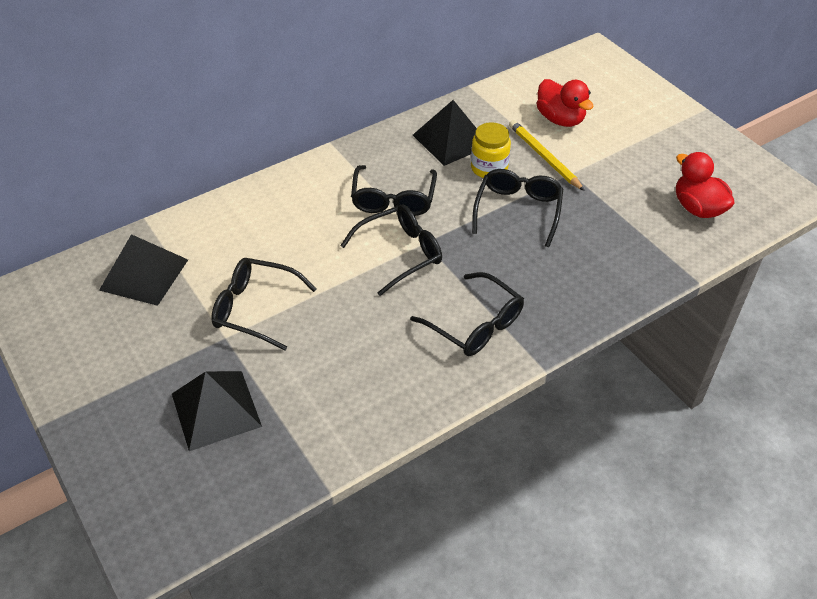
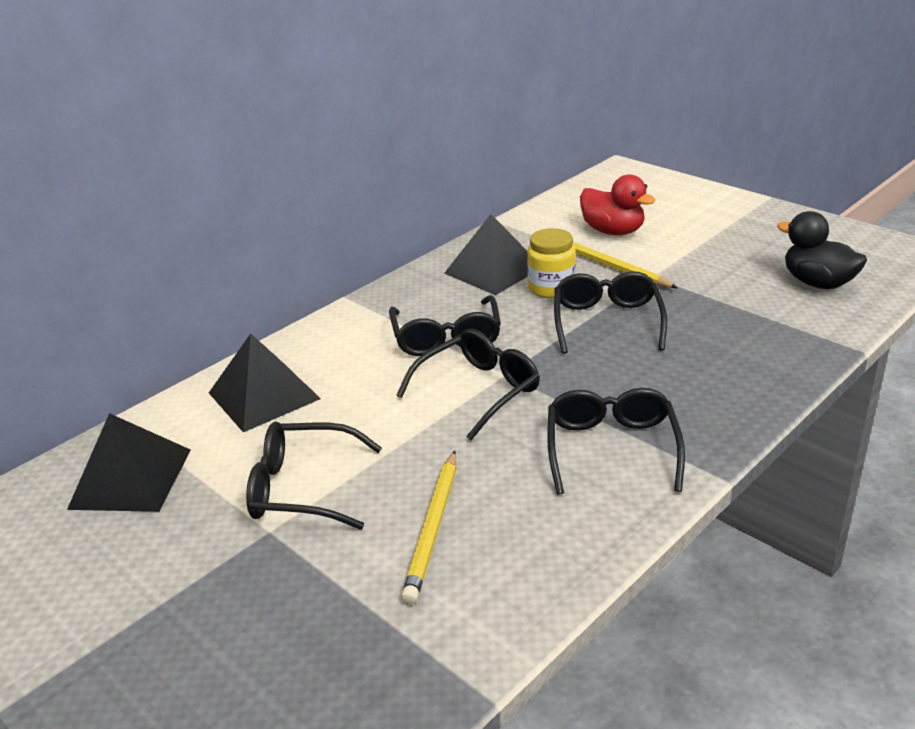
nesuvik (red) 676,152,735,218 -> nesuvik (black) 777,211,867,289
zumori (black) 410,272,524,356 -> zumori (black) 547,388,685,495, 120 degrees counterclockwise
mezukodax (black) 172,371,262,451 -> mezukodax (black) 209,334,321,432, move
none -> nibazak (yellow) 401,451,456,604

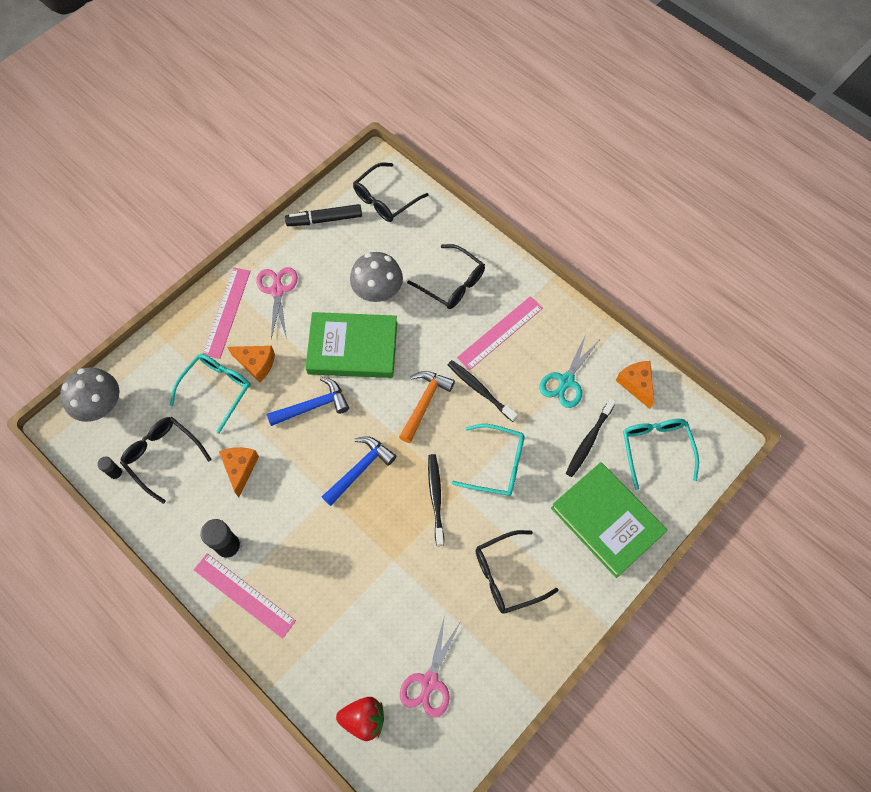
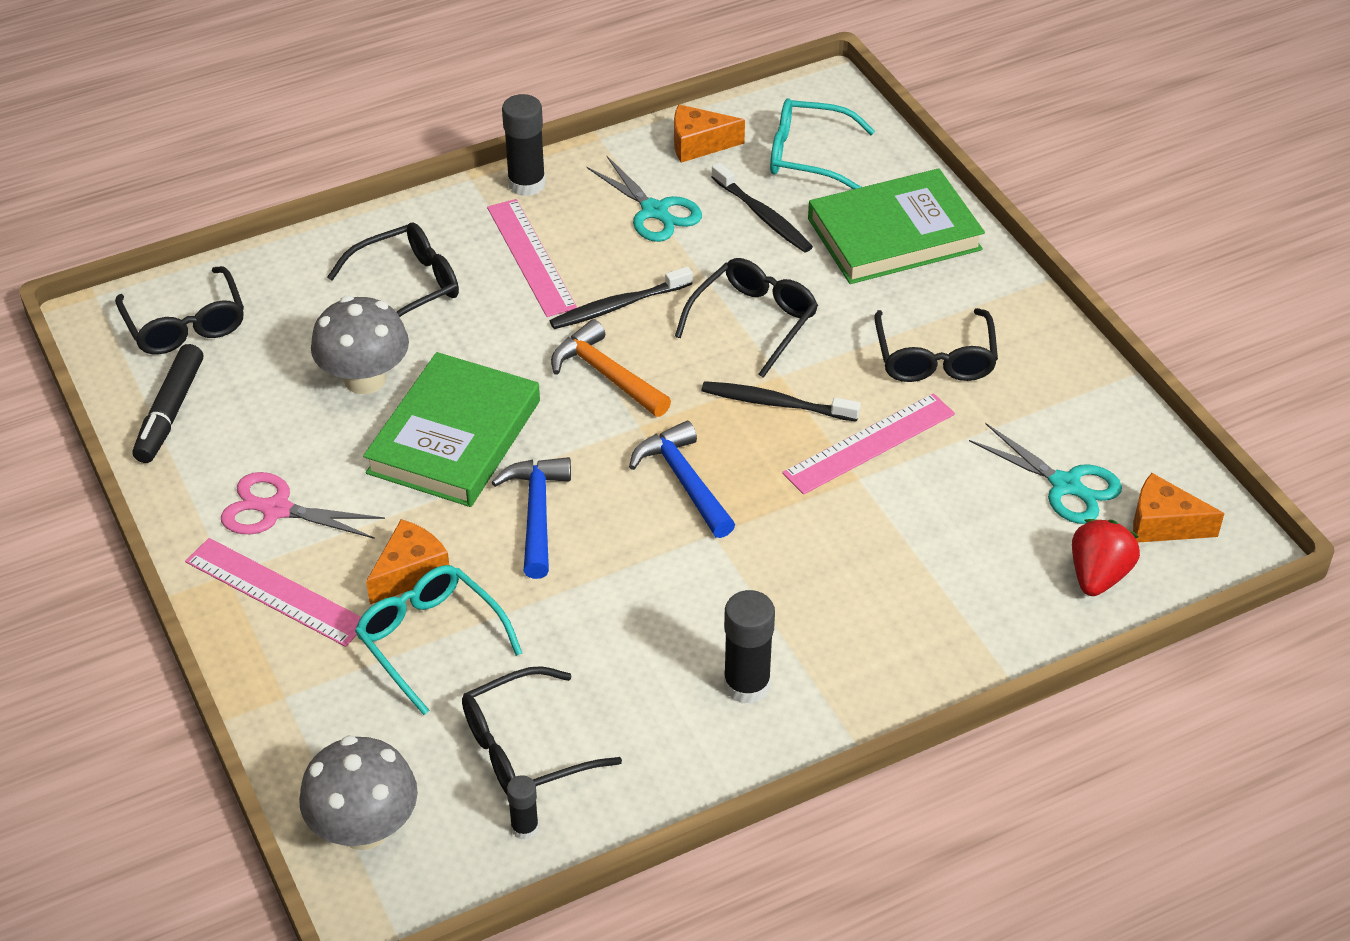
zumori (turquoise) 452,424,525,496 -> zumori (black) 675,258,818,378
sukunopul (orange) 219,447,259,497 -> sukunopul (orange) 1133,473,1225,543, move
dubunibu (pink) 194,553,296,639 -> dubunibu (pink) 782,393,955,495, move
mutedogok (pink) 400,615,461,718 -> mutedogok (turquoise) 969,423,1122,524
none -> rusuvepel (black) 502,94,546,196

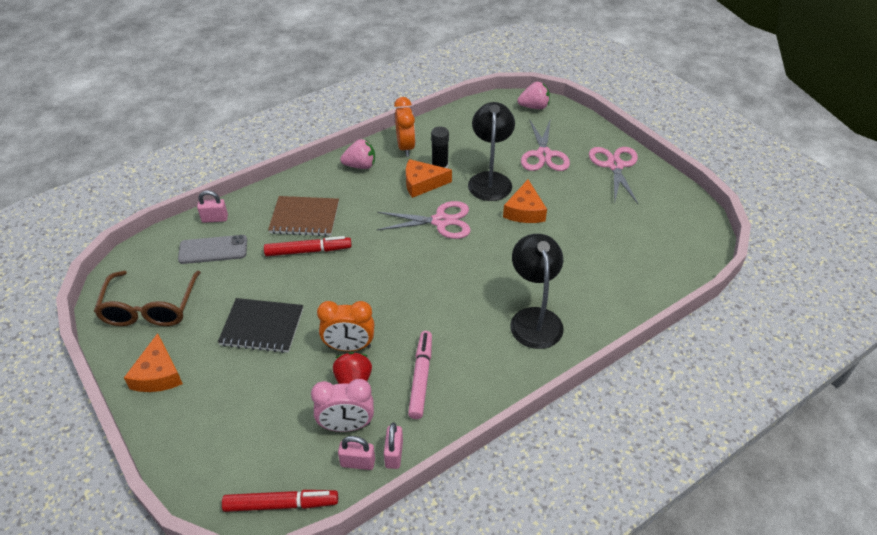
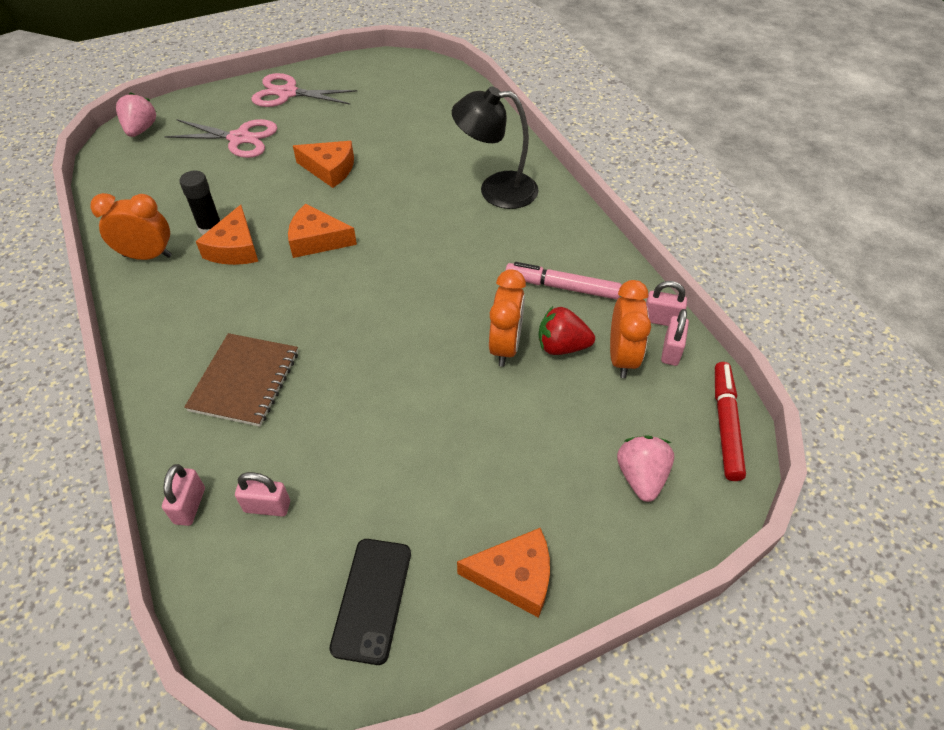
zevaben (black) 468,102,515,201 -> none
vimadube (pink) 340,139,375,169 -> vimadube (pink) 617,435,674,502, move
mutedogok (pink) 377,201,470,239 -> sukunopul (orange) 288,204,357,258
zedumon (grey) 178,235,247,264 -> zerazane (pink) 235,472,290,516
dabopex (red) 264,236,352,256 -> none
zumori (brown) 94,271,201,326 -> zedumon (black) 329,539,411,665
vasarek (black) 218,298,303,353 -> none
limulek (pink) 311,379,374,432 -> limulek (orange) 610,280,651,378

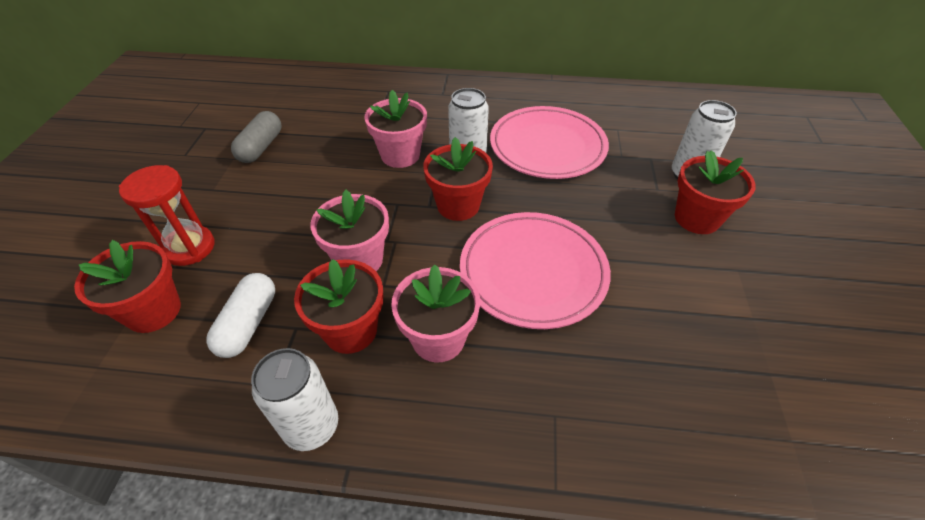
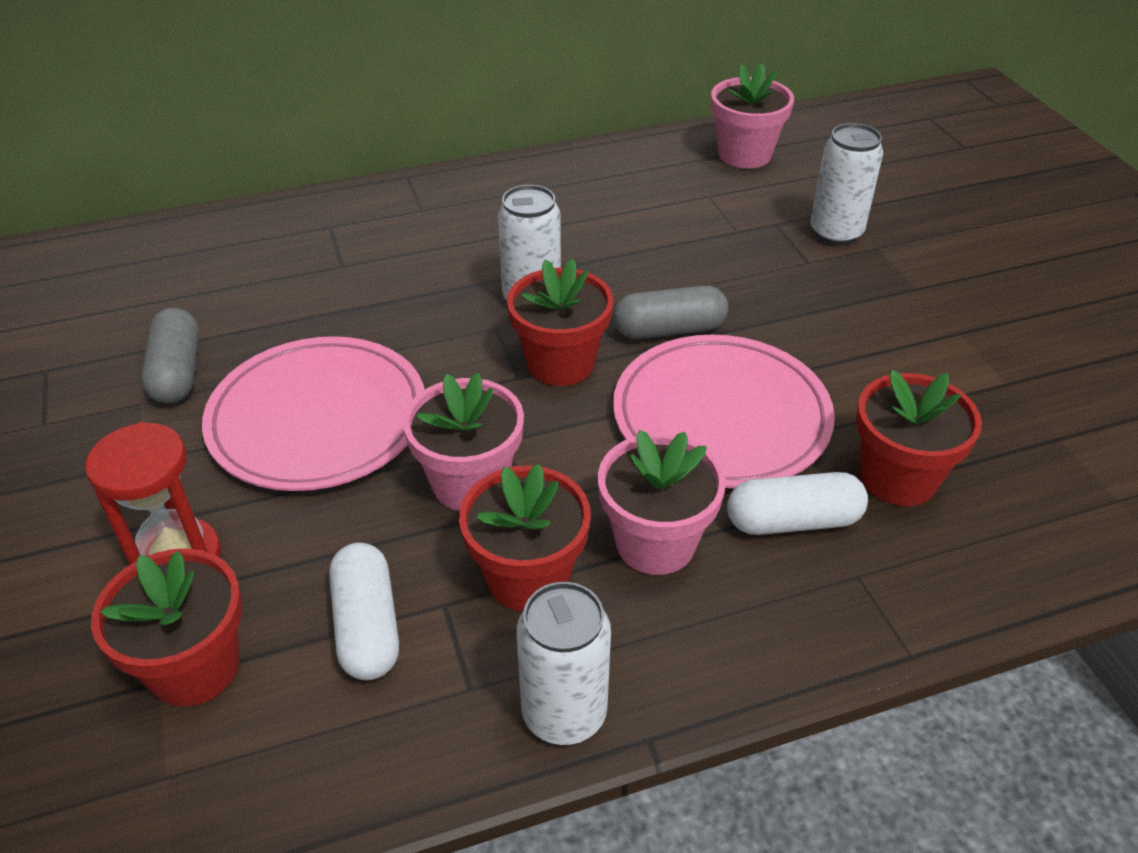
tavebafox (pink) 364,90,427,168 -> tavebafox (pink) 711,64,794,169, move
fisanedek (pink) 490,106,609,179 -> fisanedek (pink) 202,336,425,491, move
tavebafox (red) 675,150,756,234 -> tavebafox (red) 856,370,982,506, move
none -> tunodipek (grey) 613,285,728,339
none -> tunodipek (white) 727,472,868,535

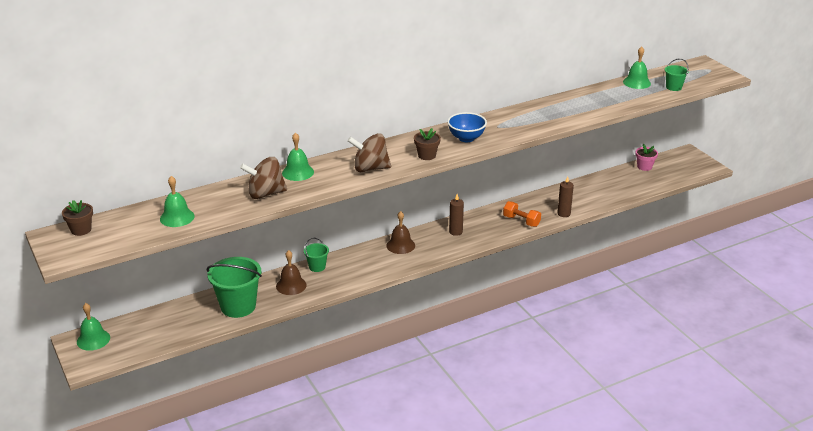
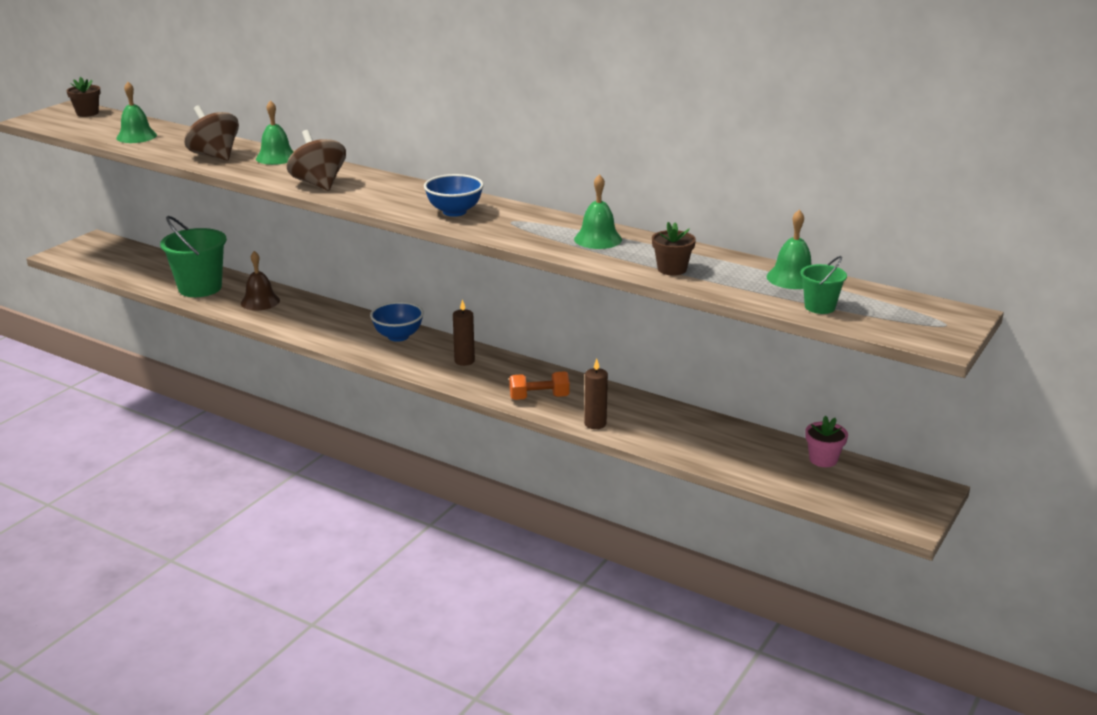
tavebafox (brown) 414,128,441,160 -> tavebafox (brown) 652,222,696,275, move
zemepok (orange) 503,201,541,227 -> zemepok (orange) 509,371,570,400, 75 degrees clockwise
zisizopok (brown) 386,211,415,254 -> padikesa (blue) 370,302,424,342
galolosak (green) 304,238,329,272 -> none
zisizopok (green) 77,303,110,351 -> zisizopok (green) 574,174,622,249, move

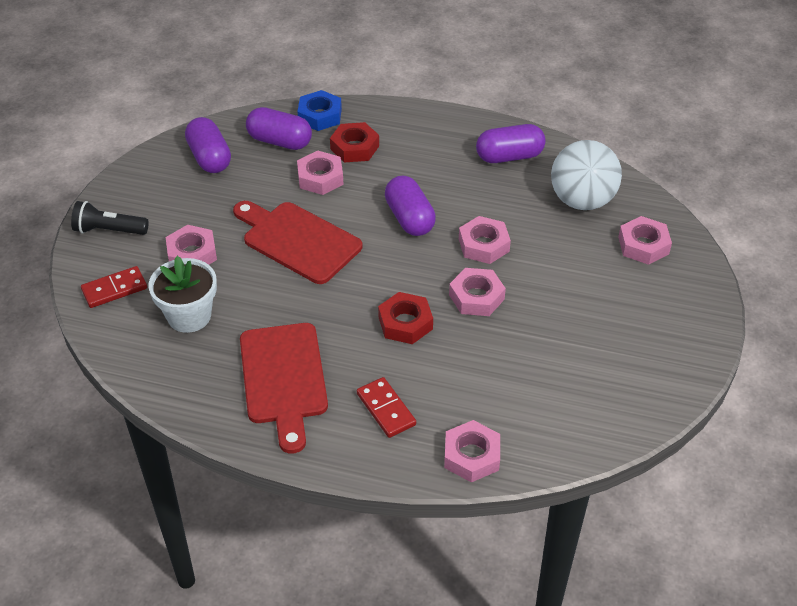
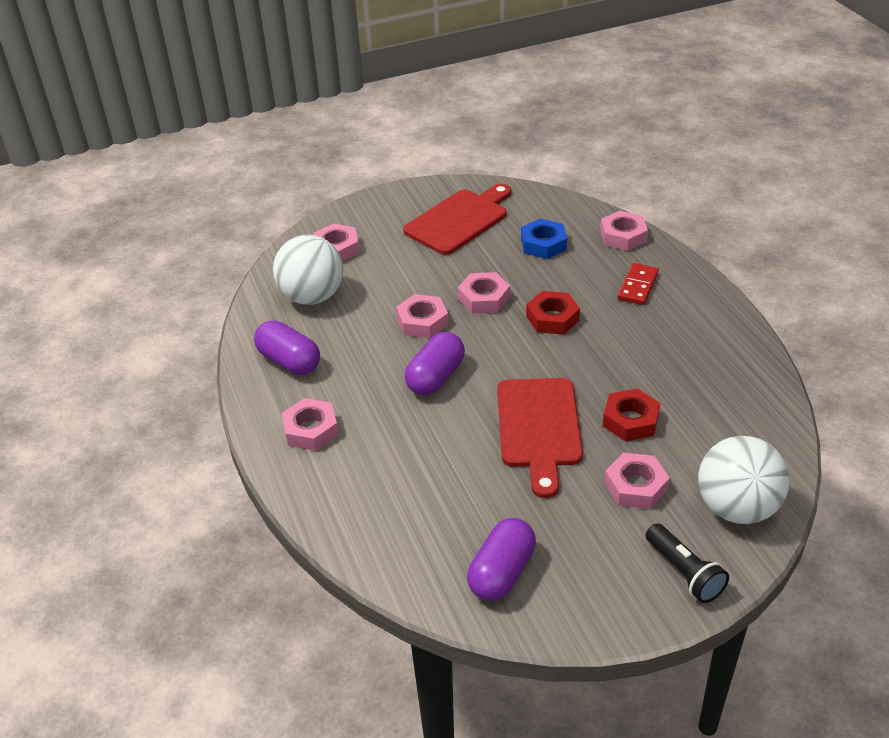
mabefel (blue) 297,90,342,131 -> mabefel (blue) 521,218,567,259, move
tunodipek (purple) 246,107,312,150 -> none
mabefel (red) 330,122,379,162 -> mabefel (red) 603,389,660,441, move
mabefel (pink) 297,151,344,195 -> mabefel (pink) 281,398,339,451, move
tavebafox (white) 149,256,217,333 -> none
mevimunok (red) 81,266,147,308 -> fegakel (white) 698,436,789,524
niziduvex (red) 240,323,328,454 -> niziduvex (red) 403,184,511,255, move

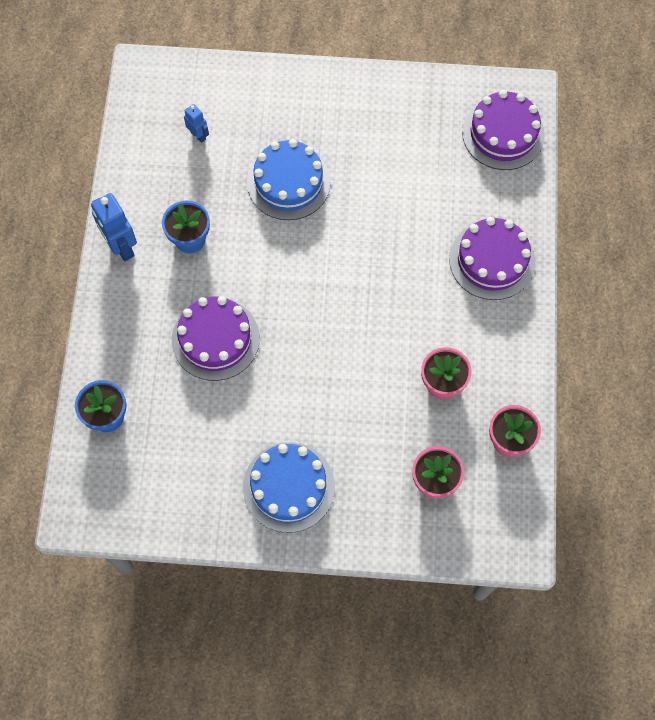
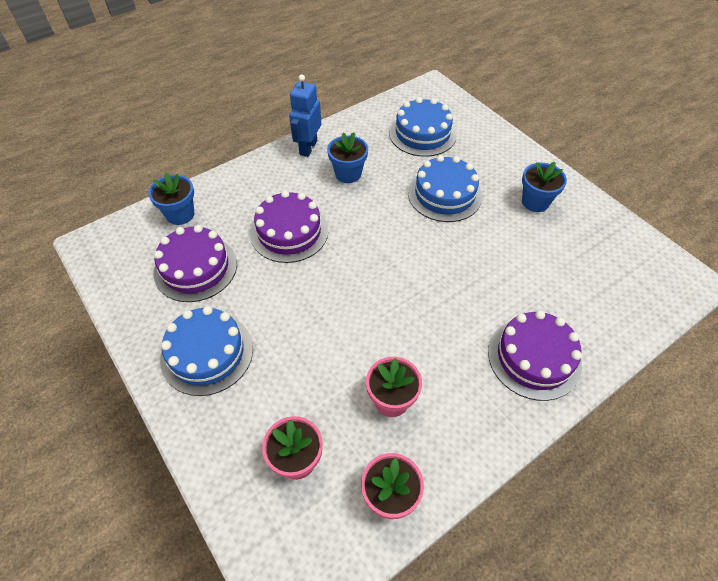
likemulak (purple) 462,90,545,170 -> likemulak (purple) 153,225,237,302, move
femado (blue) 184,104,209,143 -> likemulak (blue) 389,97,457,157
none -> tavebafox (blue) 522,162,567,212

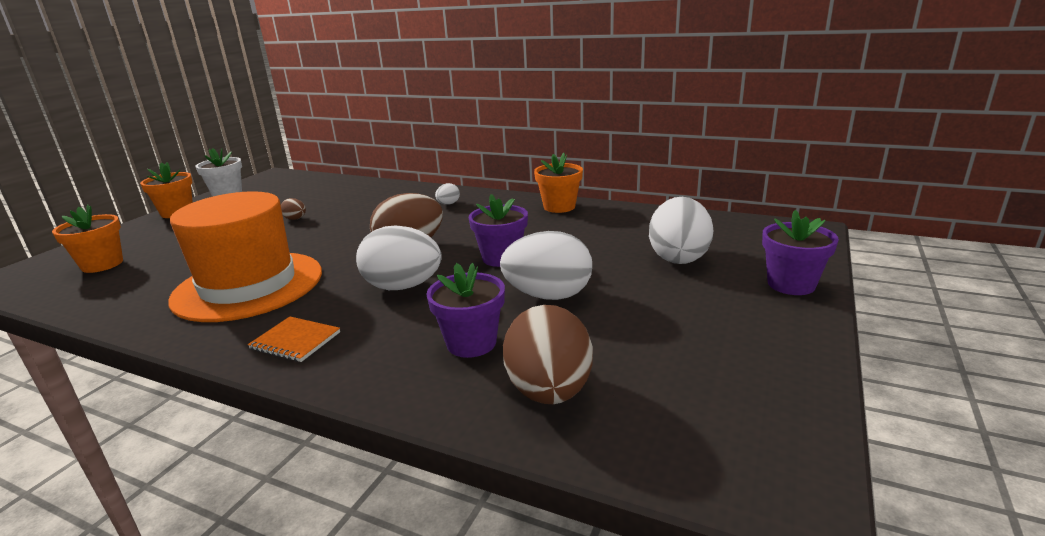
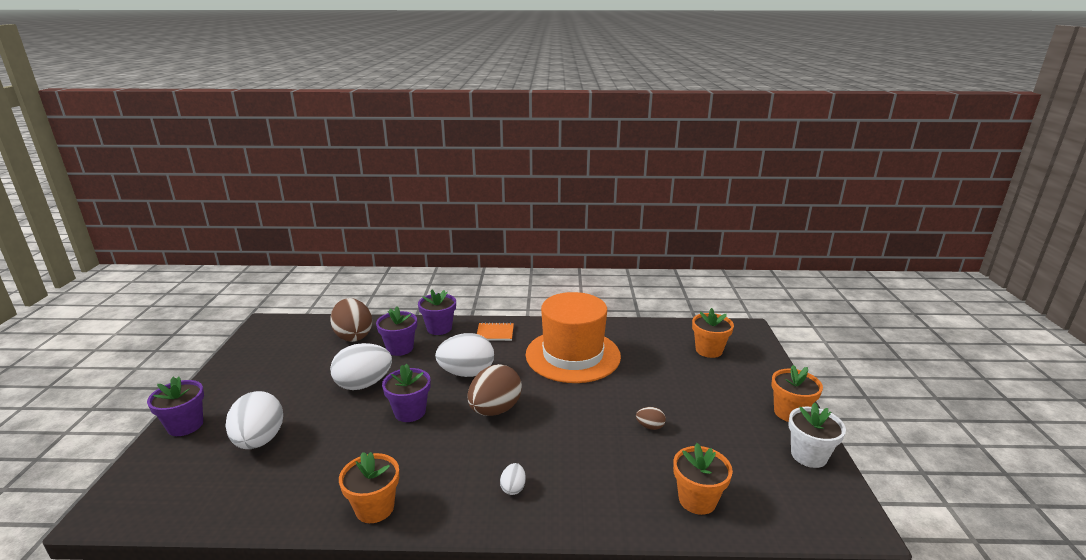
none -> tavebafox (purple) 418,289,456,335
none -> tavebafox (orange) 673,443,733,515

